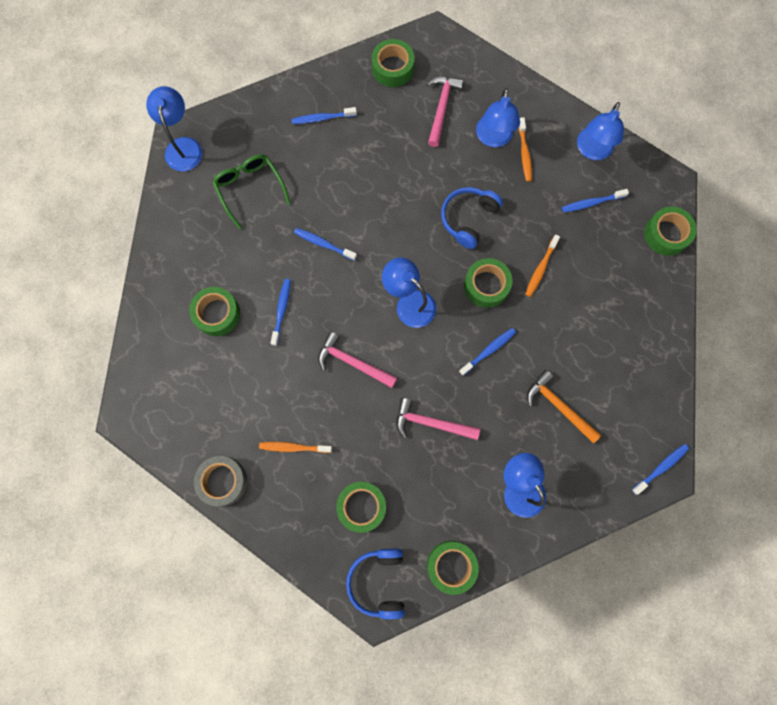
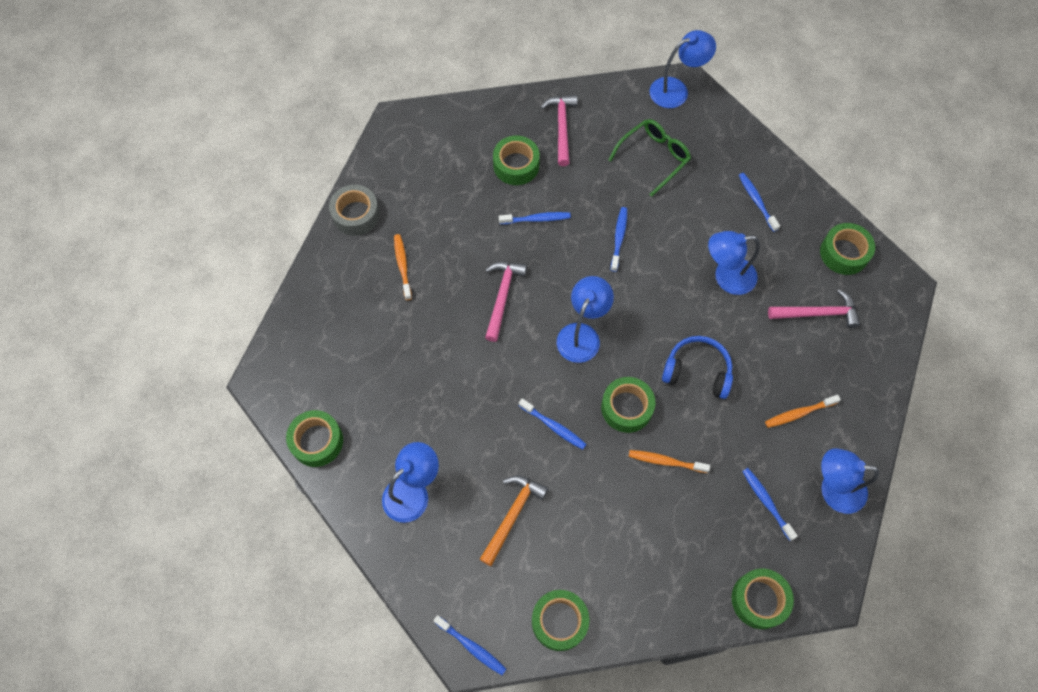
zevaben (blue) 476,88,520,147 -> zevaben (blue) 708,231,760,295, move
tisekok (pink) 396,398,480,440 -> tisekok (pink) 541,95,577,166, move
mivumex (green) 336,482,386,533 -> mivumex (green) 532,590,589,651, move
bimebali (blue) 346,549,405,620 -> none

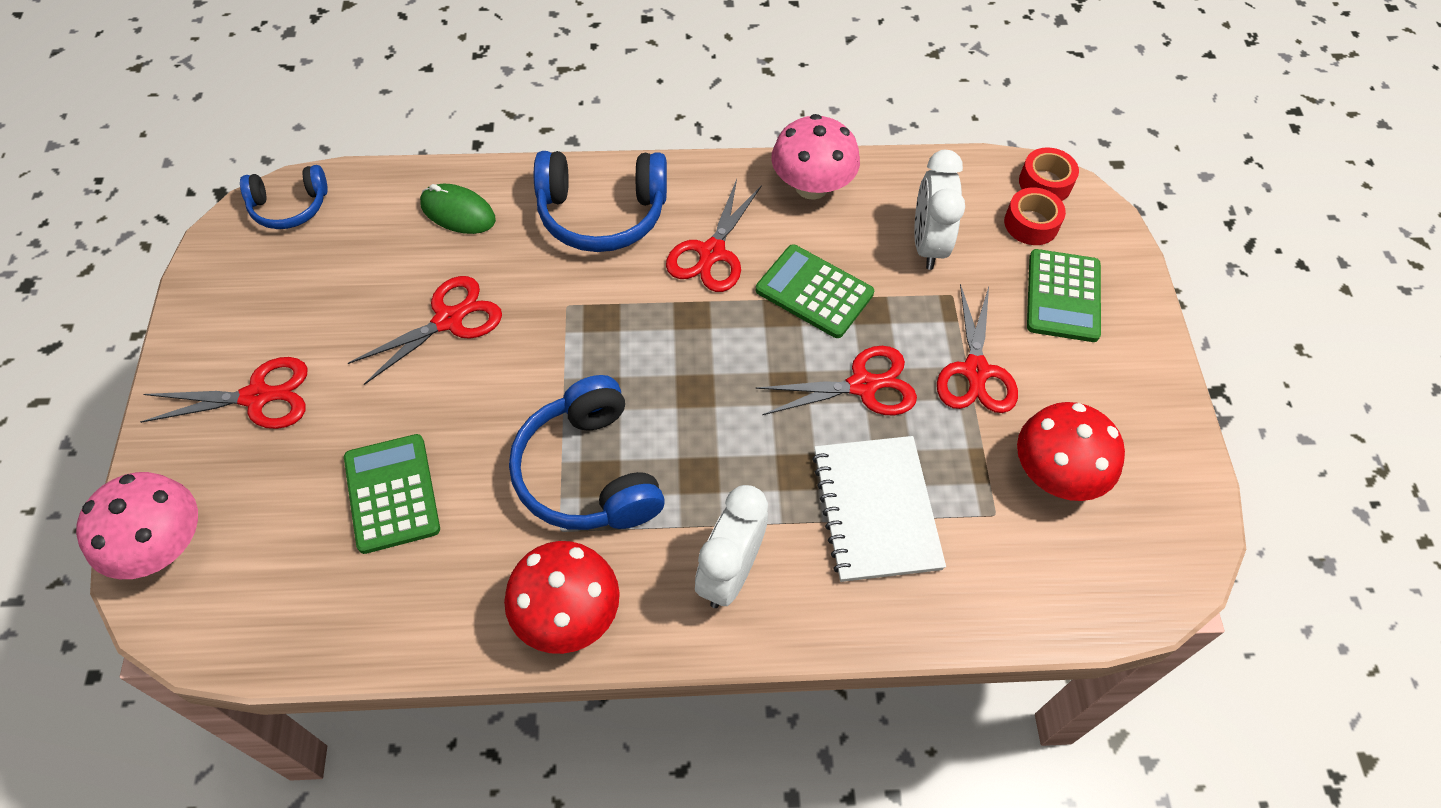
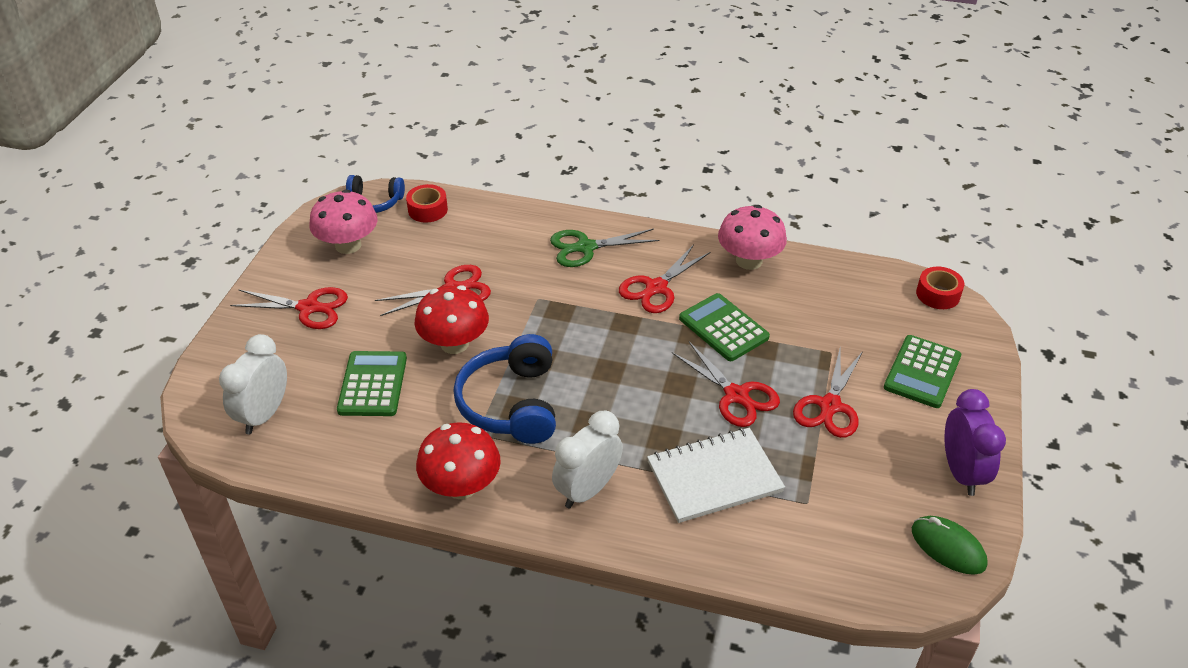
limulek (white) 914,150,965,270 -> limulek (white) 219,334,287,434, move
bimebali (blue) 534,151,667,252 -> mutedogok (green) 550,229,659,267
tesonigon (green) 420,184,496,234 -> tesonigon (green) 912,516,988,574, move
mivumex (red) 1004,188,1066,245 -> mivumex (red) 406,184,448,223, move
mutedogok (red) 756,346,917,415 -> mutedogok (red) 672,342,780,427, 45 degrees clockwise
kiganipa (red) 1017,402,1125,501 -> kiganipa (red) 415,285,489,354, move
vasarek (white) 812,436,946,582 -> vasarek (white) 647,427,785,523, 60 degrees clockwise
kiganipa (pink) 76,472,198,579 -> kiganipa (pink) 309,189,377,254, move
none -> limulek (purple) 944,389,1006,496

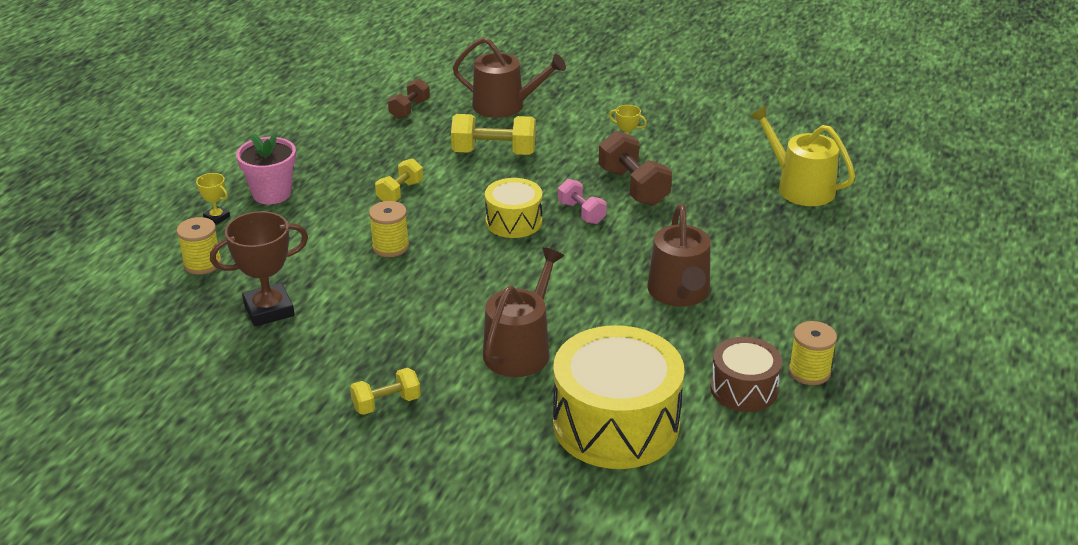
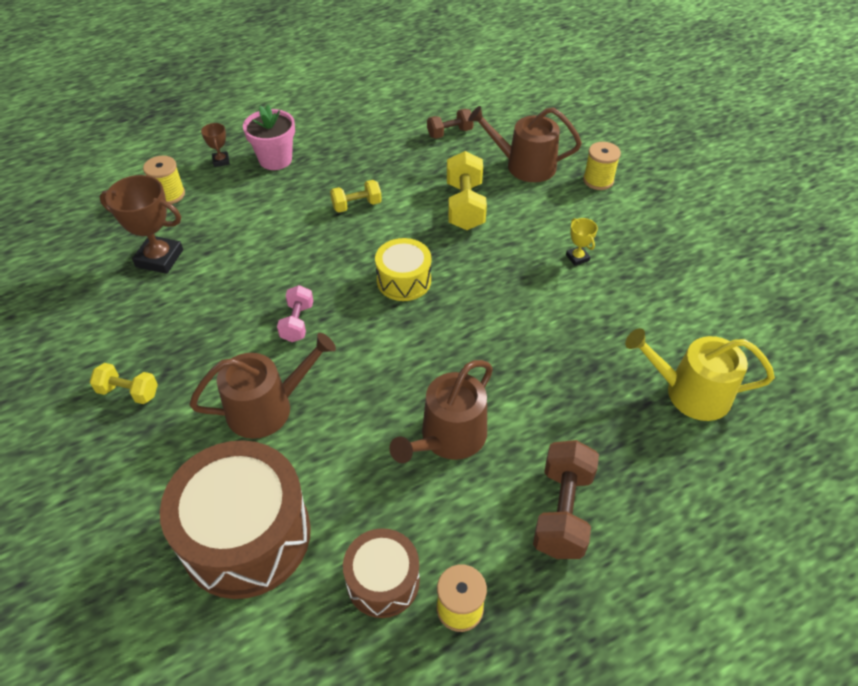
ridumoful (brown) 453,37,566,118 -> ridumoful (brown) 468,106,582,182, 135 degrees clockwise
ridumoful (yellow) 749,105,855,206 -> ridumoful (yellow) 625,328,775,421, 75 degrees counterclockwise
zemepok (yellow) 451,114,536,155 -> zemepok (yellow) 447,151,487,230, 45 degrees clockwise
zemepok (brown) 599,131,672,206 -> zemepok (brown) 533,440,599,559, move
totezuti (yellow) 196,173,230,225 -> totezuti (brown) 201,123,230,167
zemepok (pink) 558,179,607,224 -> zemepok (pink) 277,285,313,342, move
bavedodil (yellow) 369,201,409,257 -> bavedodil (yellow) 583,142,621,190, move
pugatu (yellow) 553,325,684,469 -> pugatu (brown) 160,440,311,599

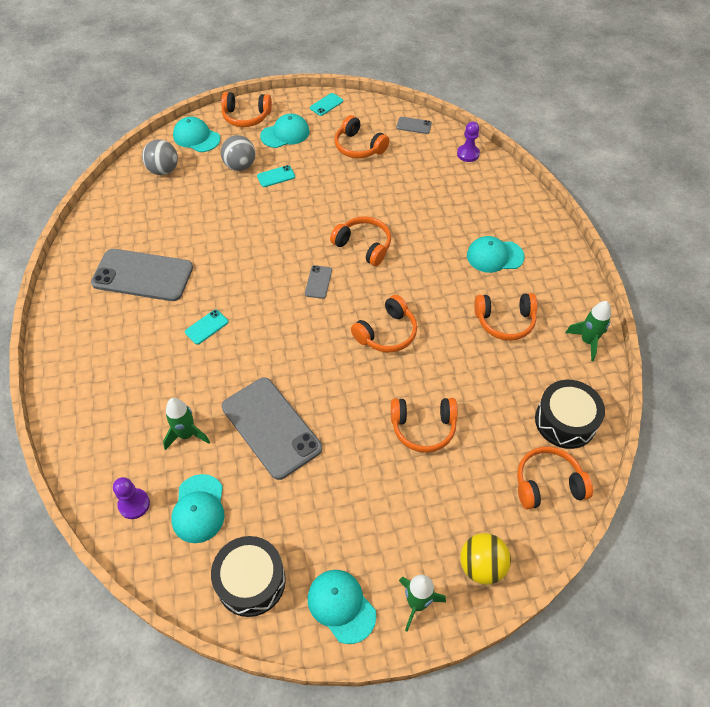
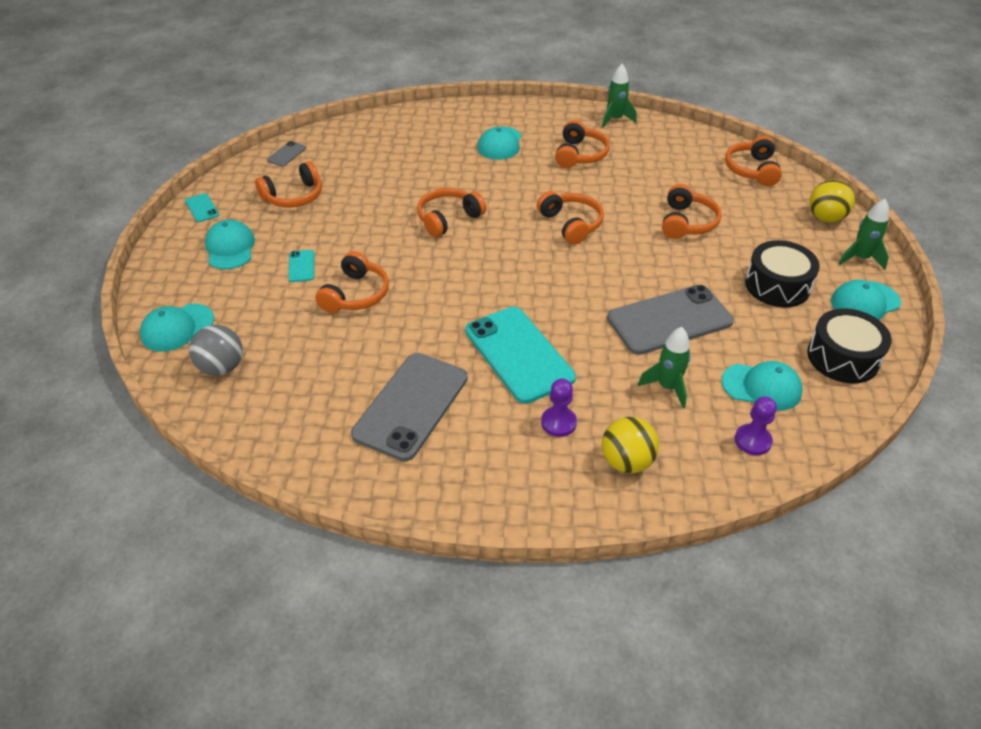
bimebali (orange) 221,92,272,127 -> bimebali (orange) 315,251,389,313, move
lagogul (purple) 457,122,480,162 -> lagogul (purple) 541,379,577,437, move
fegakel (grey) 221,135,255,171 -> none
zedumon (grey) 305,265,332,299 -> none
zedumon (turquoise) 185,309,229,345 -> zedumon (turquoise) 465,307,576,404, x2.36
pugatu (black) 535,380,605,449 -> pugatu (black) 745,240,820,307, move
none -> fegakel (yellow) 602,417,659,473

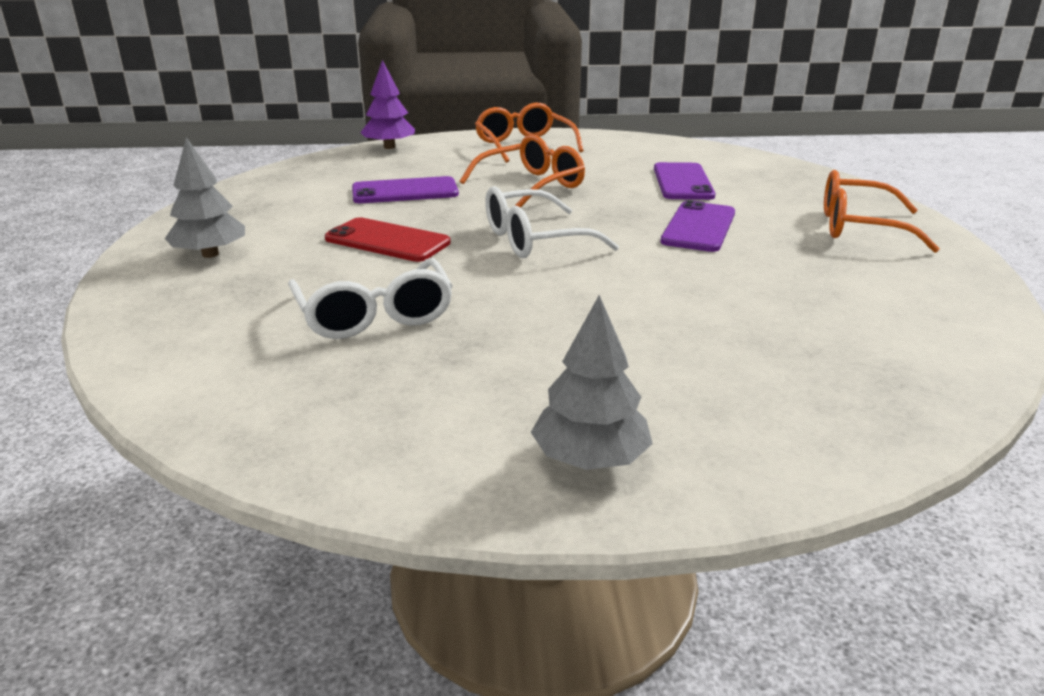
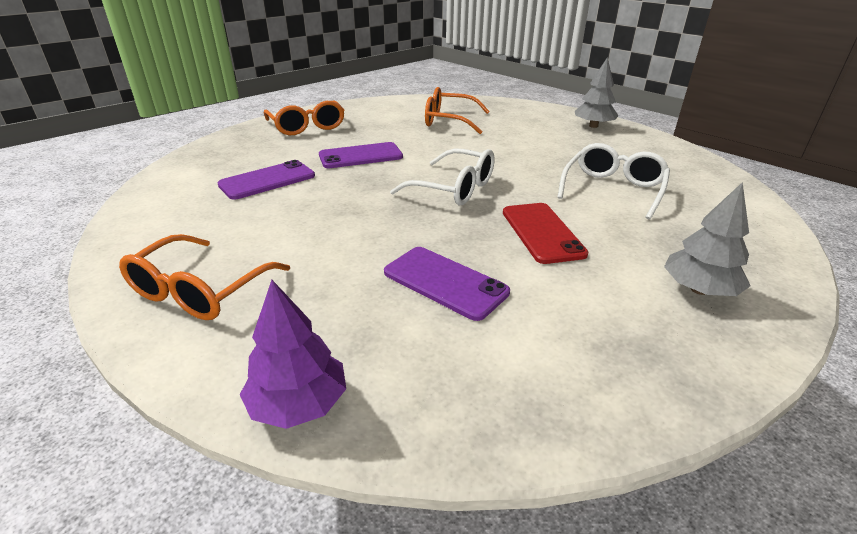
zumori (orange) 460,134,585,208 -> zumori (orange) 425,87,490,134, move

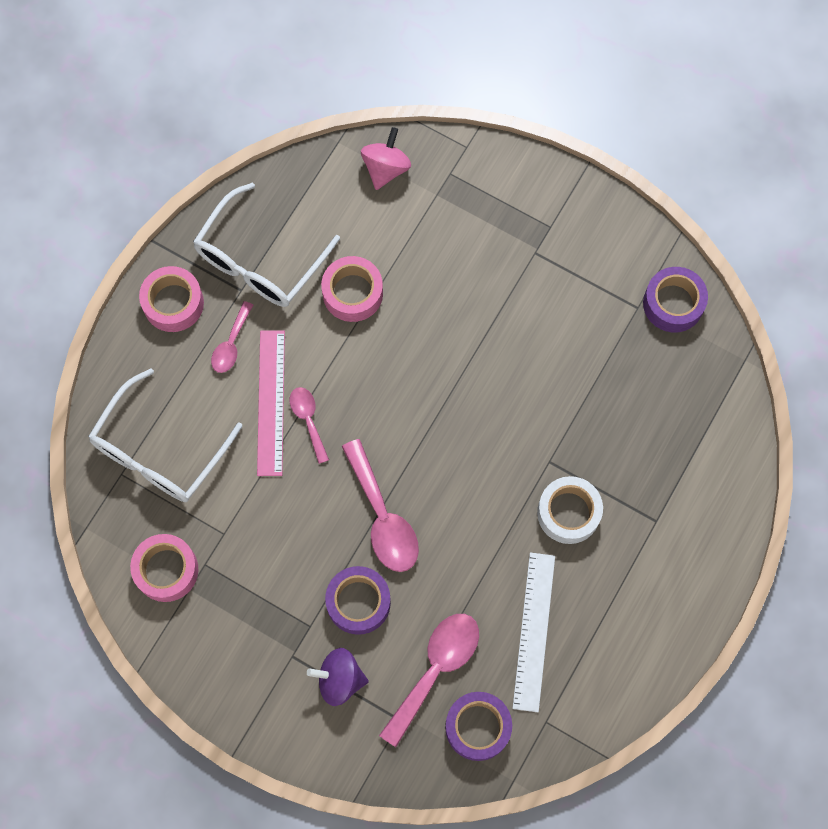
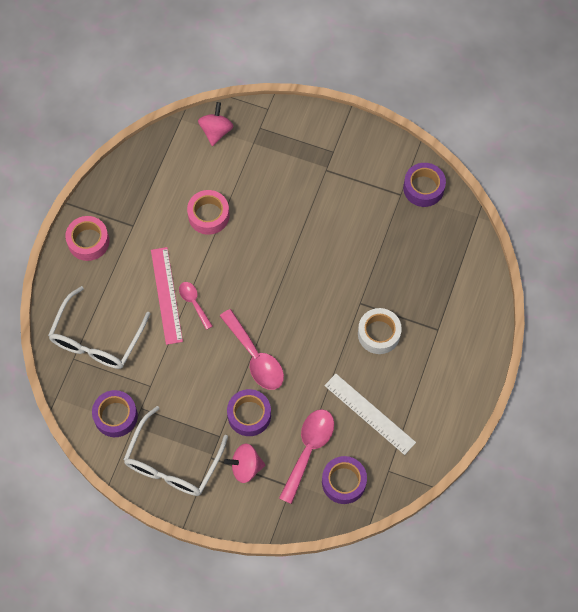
zumori (white) 193,182,340,307 -> zumori (white) 123,406,228,496, move
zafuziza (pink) 211,301,253,373 -> none
mivumex (pink) 130,534,198,602 -> mivumex (purple) 92,390,138,437
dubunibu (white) 512,552,555,712 -> dubunibu (white) 324,374,416,455, 45 degrees counterclockwise
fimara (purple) 307,648,369,706 -> fimara (pink) 224,443,265,483

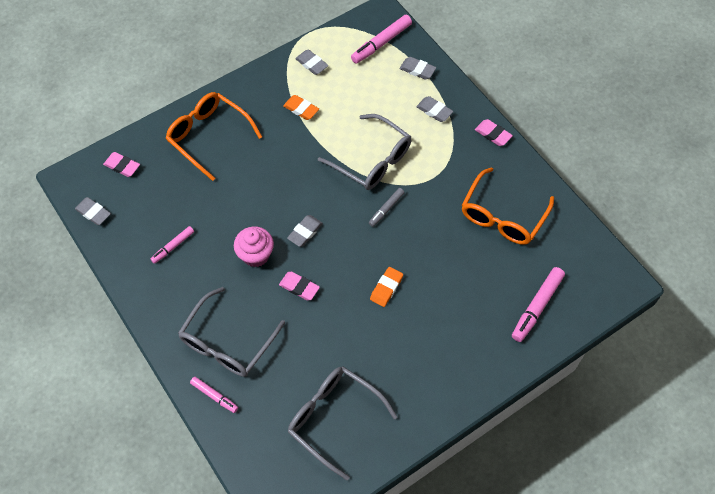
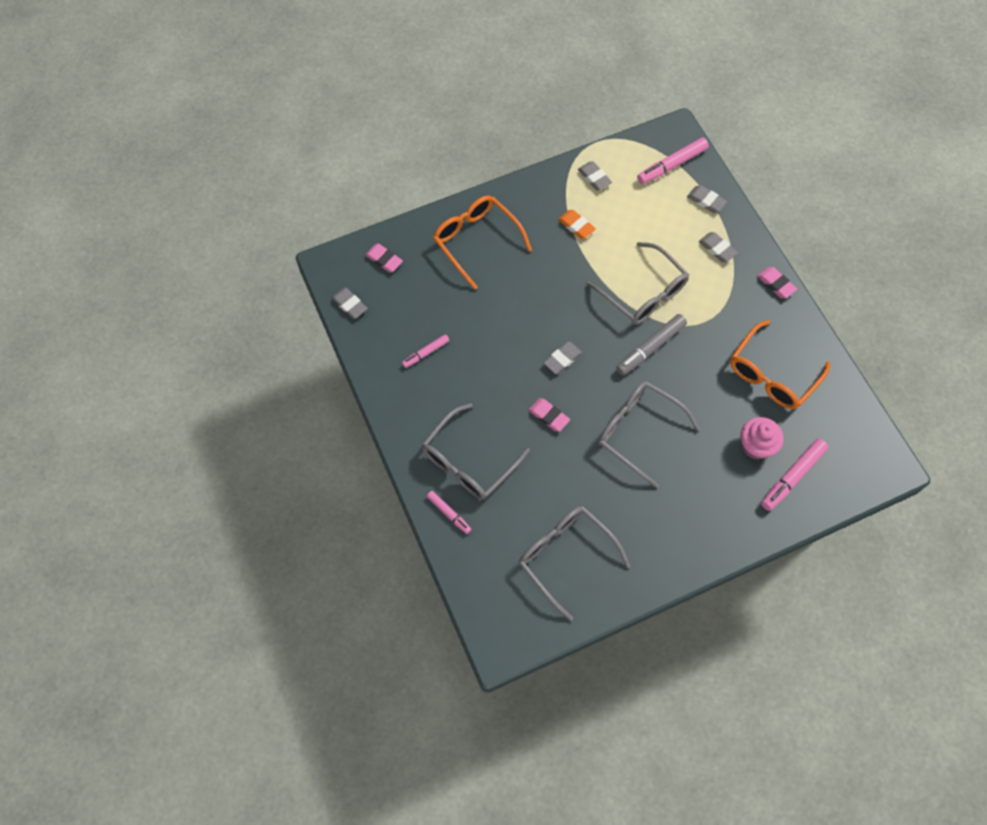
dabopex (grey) 369,188,405,227 -> dabopex (grey) 616,314,687,376, x1.66
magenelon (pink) 234,227,274,267 -> magenelon (pink) 740,417,784,459, move
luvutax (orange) 370,267,403,307 -> zumori (grey) 598,381,700,488

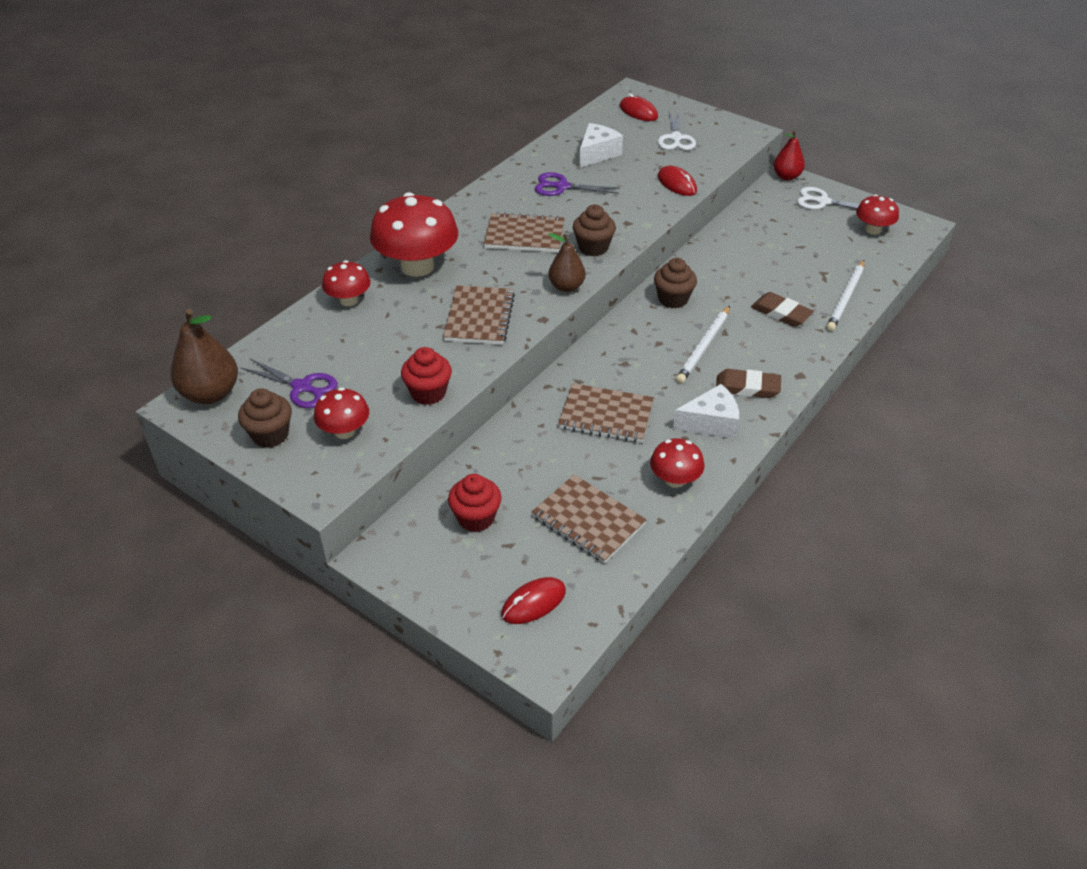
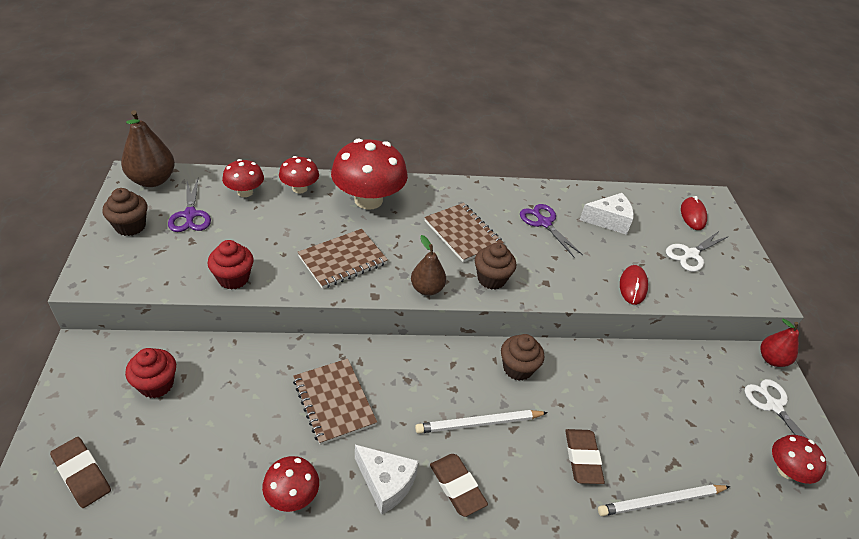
kiganipa (red) 314,388,369,439 -> kiganipa (red) 222,159,264,197, move
vasarek (brown) 532,474,647,563 -> none
tesonigon (red) 501,577,566,624 -> luvutax (brown) 50,437,111,508

